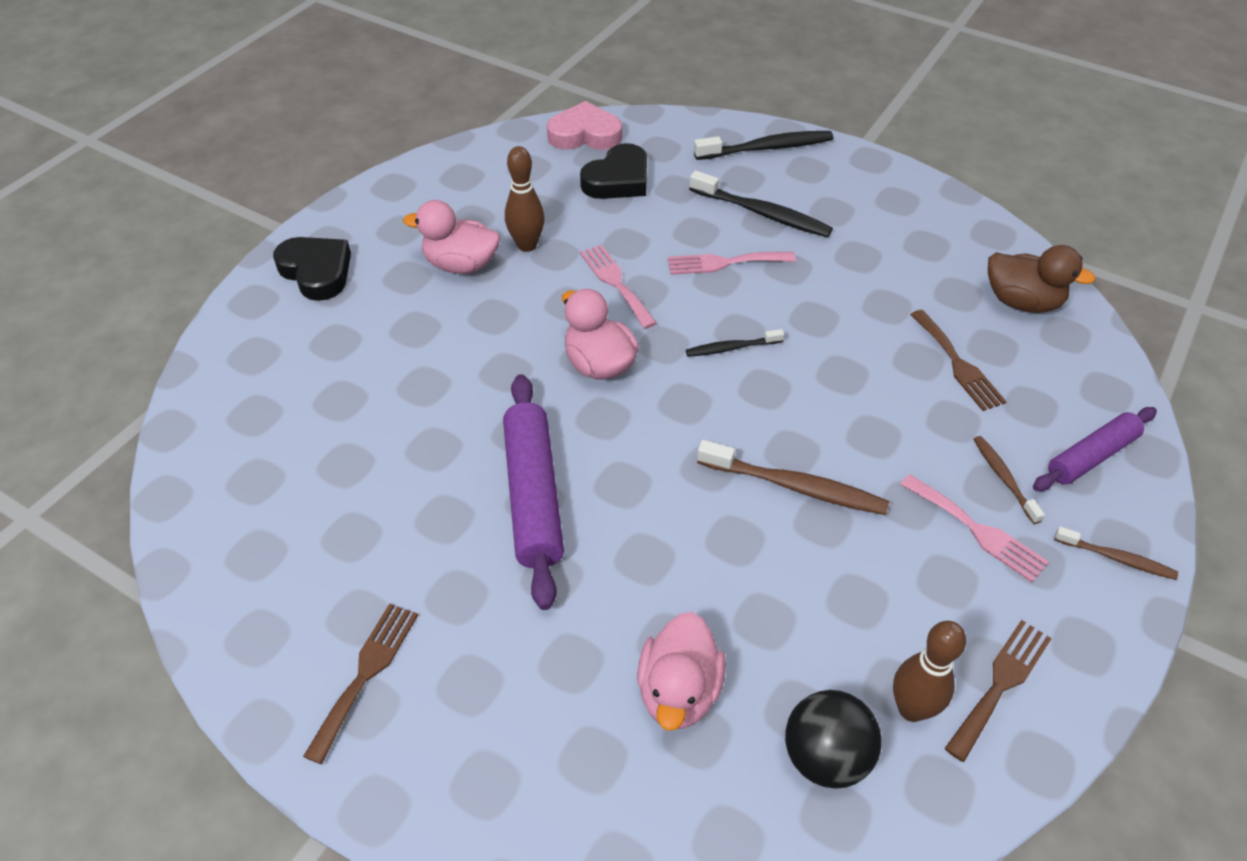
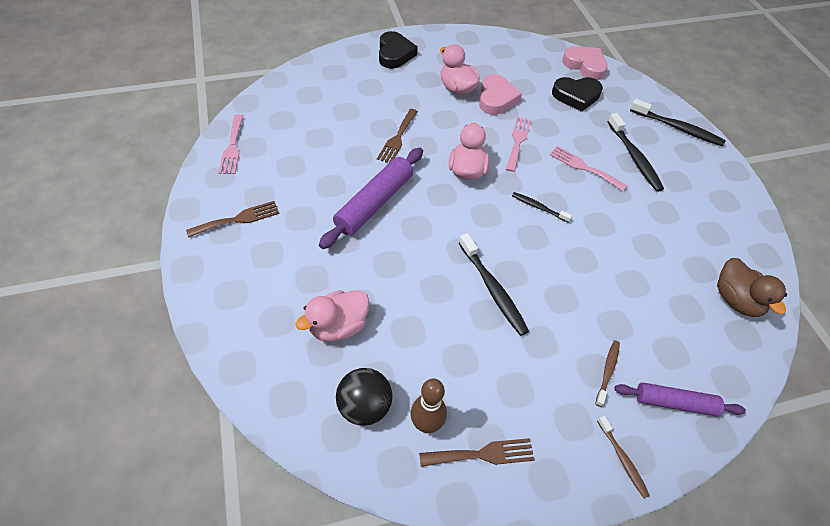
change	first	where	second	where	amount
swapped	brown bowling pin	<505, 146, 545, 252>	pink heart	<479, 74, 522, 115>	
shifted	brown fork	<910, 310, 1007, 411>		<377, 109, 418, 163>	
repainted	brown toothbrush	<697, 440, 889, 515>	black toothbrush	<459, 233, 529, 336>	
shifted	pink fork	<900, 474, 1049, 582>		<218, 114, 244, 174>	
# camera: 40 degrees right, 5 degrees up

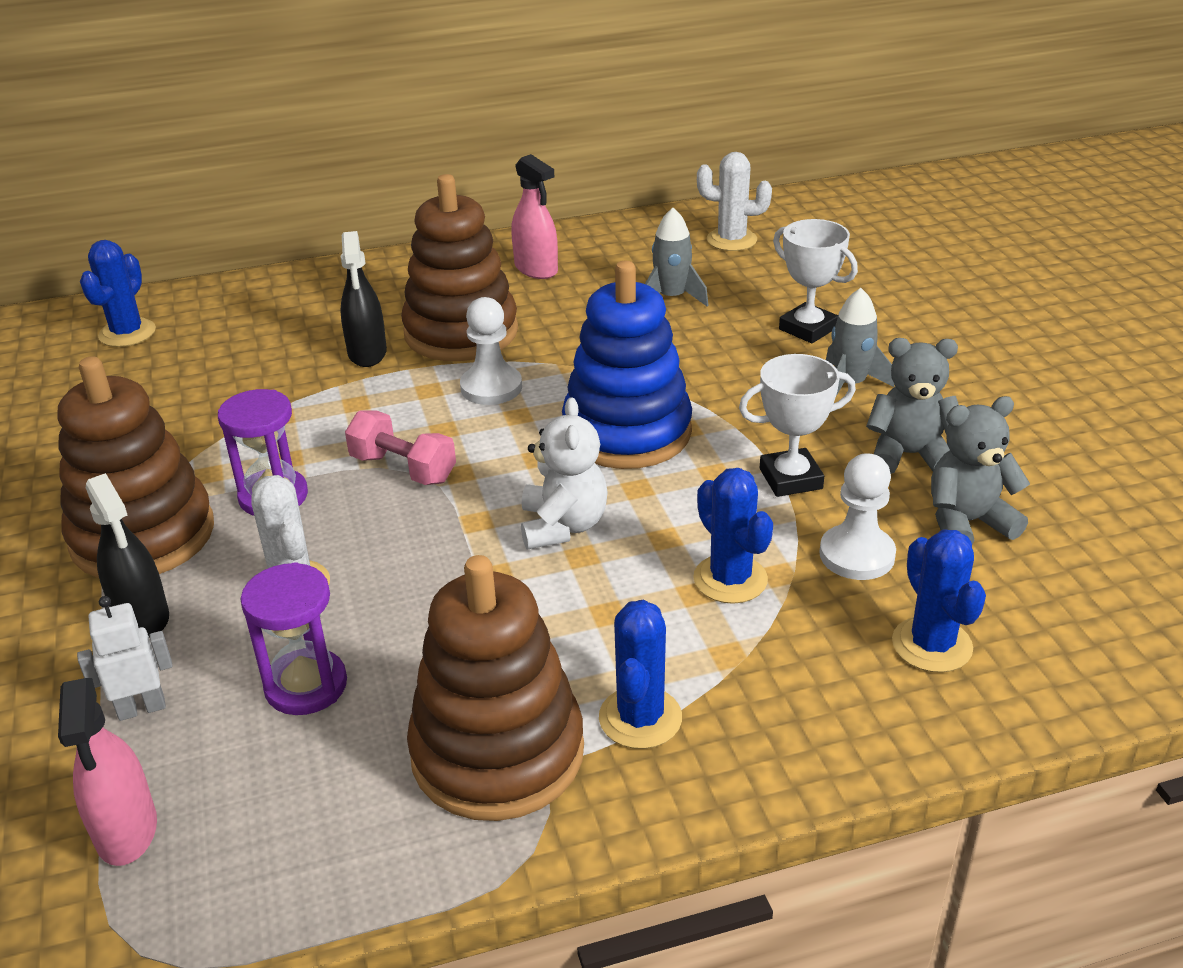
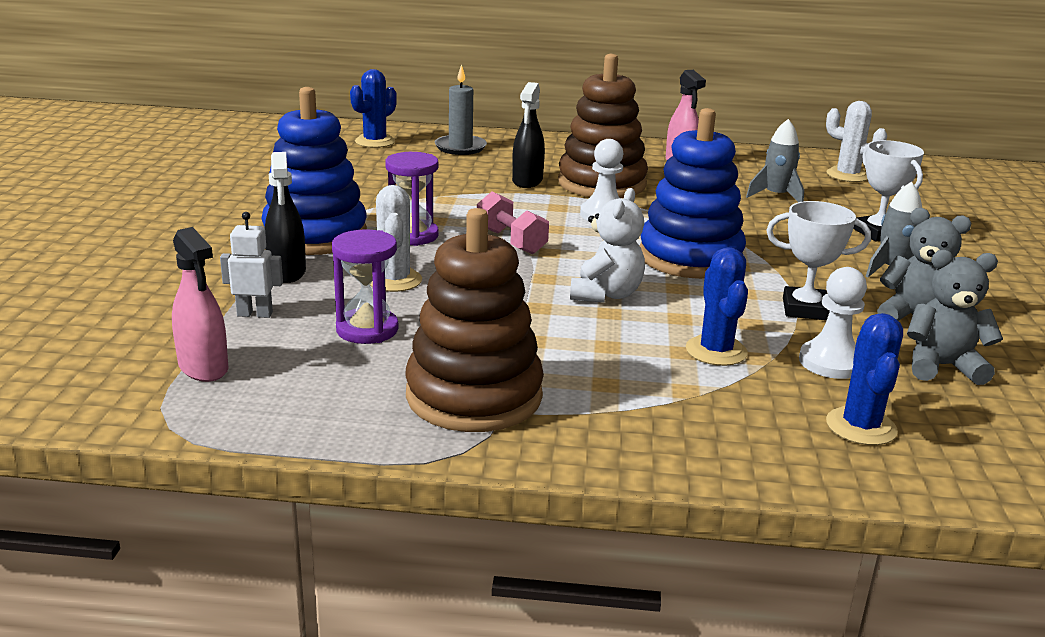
change	first	where	second	where	amount
repainted	brown stacking toy	<58, 356, 214, 578>	blue stacking toy	<261, 87, 367, 255>	
gone	blue cactus	<599, 600, 682, 749>			
rotated	pink spray bottle	<58, 678, 157, 866>		<172, 227, 228, 382>	45 degrees counterclockwise
new			grey candle	<434, 64, 487, 155>	
# camera: 20 degrees right, 10 degrees down

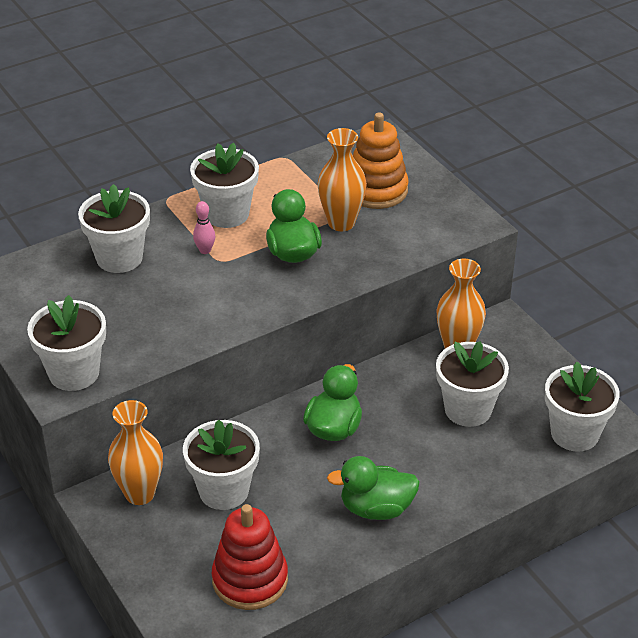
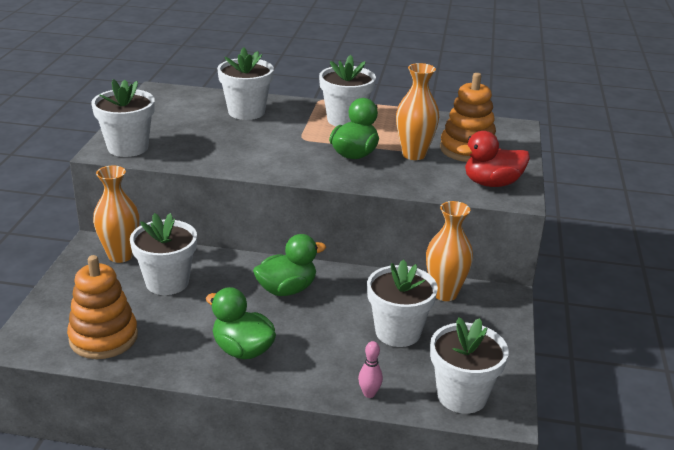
change	first	where	second	where	amount
shifted	pink bowling pin	<193, 201, 215, 254>		<358, 341, 383, 398>	
repainted	red stacking toy	<212, 504, 288, 610>	orange stacking toy	<67, 255, 138, 359>	
new			red duck	<457, 131, 530, 187>	
# camera: 40 degrees right, 10 degrees down

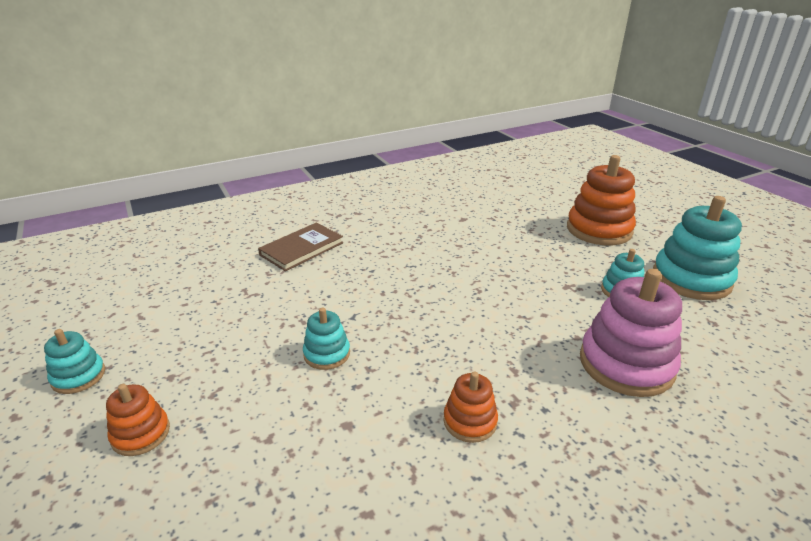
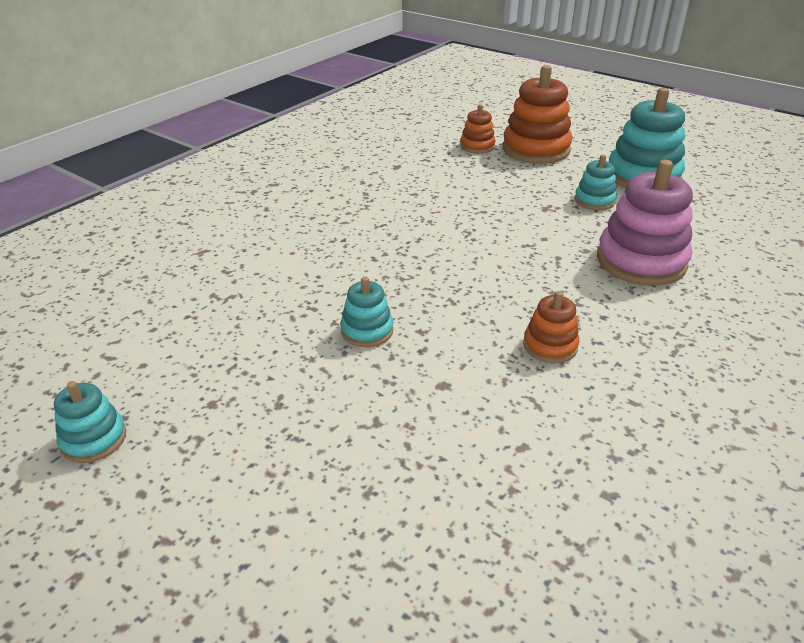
change	first	where	second	where	amount
gone	brown book	<258, 223, 343, 271>			
shifted	orange stacking toy	<106, 384, 170, 456>		<460, 104, 495, 154>	
# camera: 25 degrees left, 5 degrees up

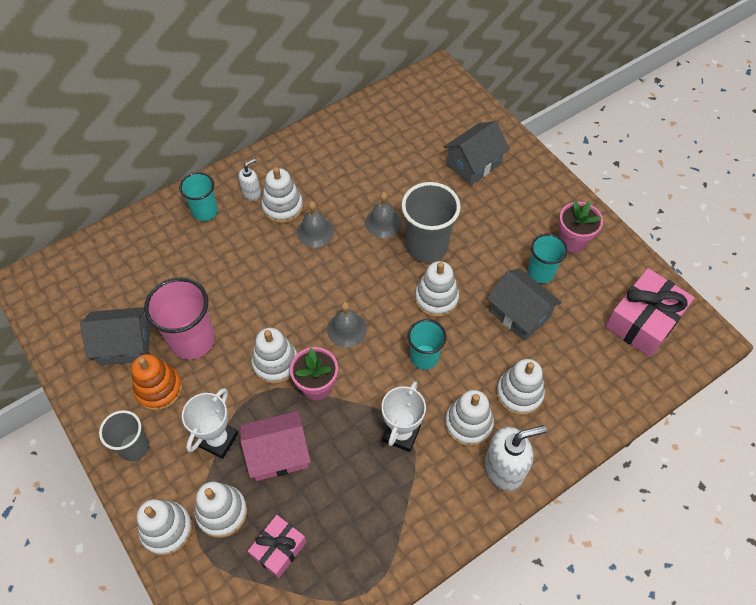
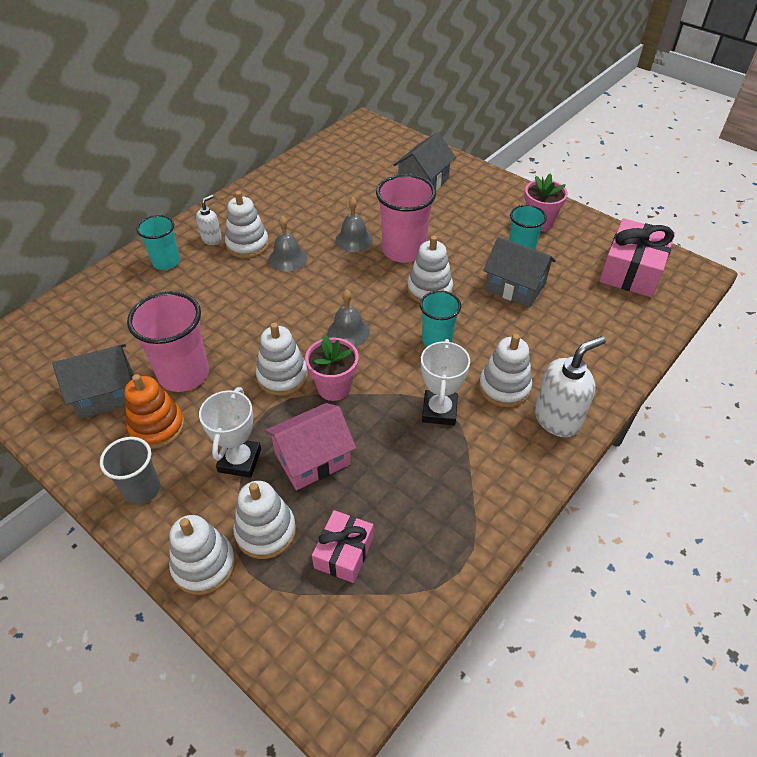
change	first	where	second	where	amount
repainted	grey cup	<401, 182, 461, 263>	pink cup	<376, 174, 436, 263>	
gone	white stacking toy	<496, 359, 545, 415>			
# camera: 15 degrees left, 10 degrees down

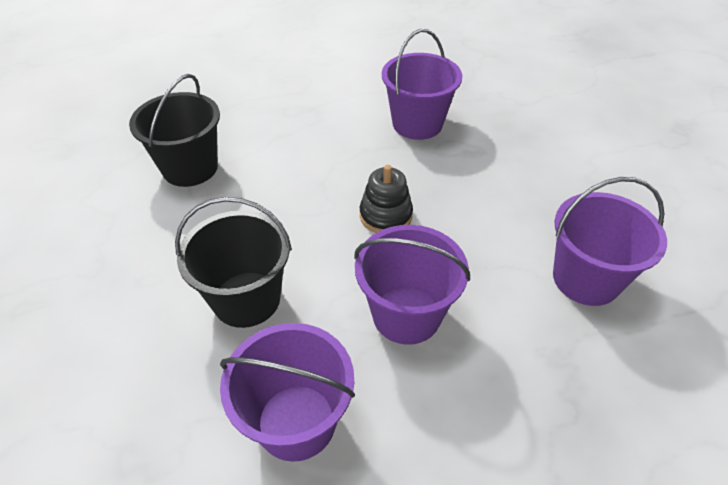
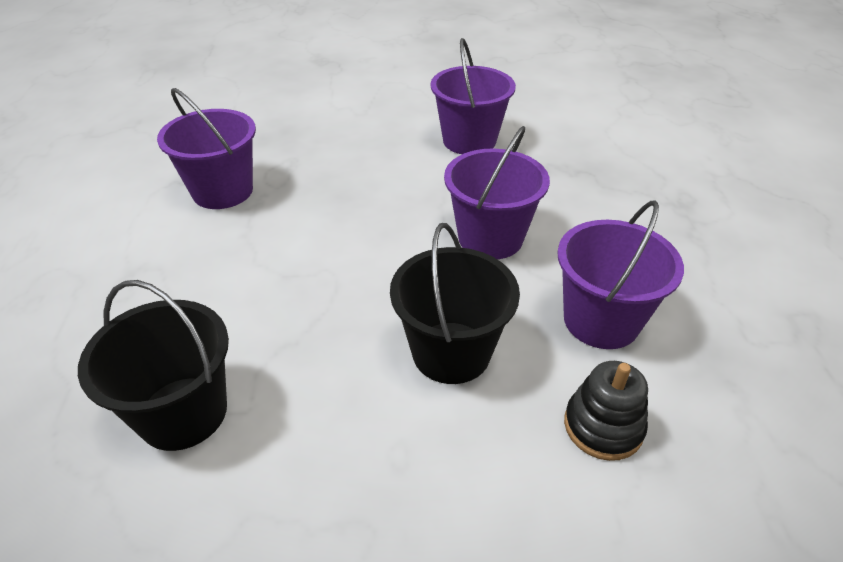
change	first	where	second	where	amount
shifted	black stacking toy	<360, 165, 413, 233>		<564, 361, 648, 461>	
# camera: 80 degrees left, 5 degrees down

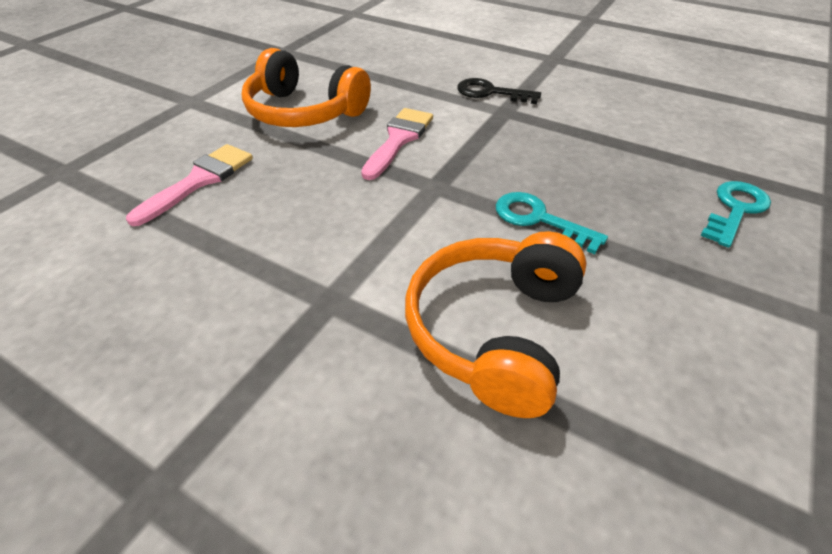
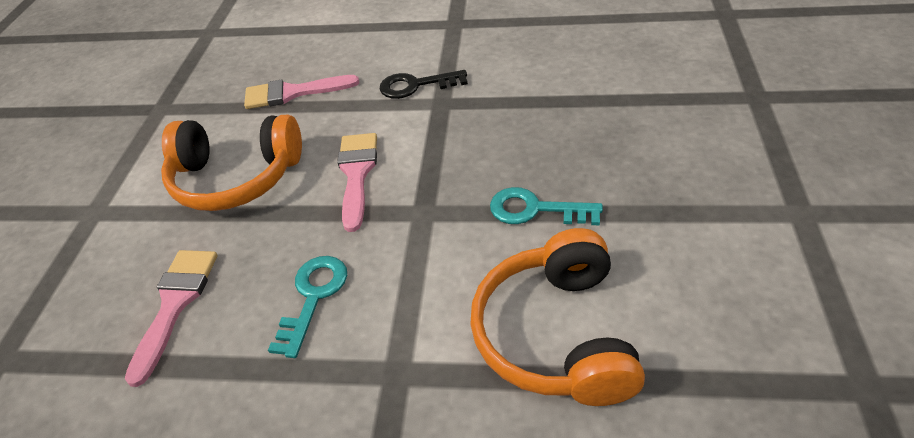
change	first	where	second	where	amount
shifted	turquoise key	<700, 181, 771, 248>		<268, 256, 347, 358>	
new			pink brush	<244, 75, 359, 109>	
# camera: 20 degrees left, 0 degrees up

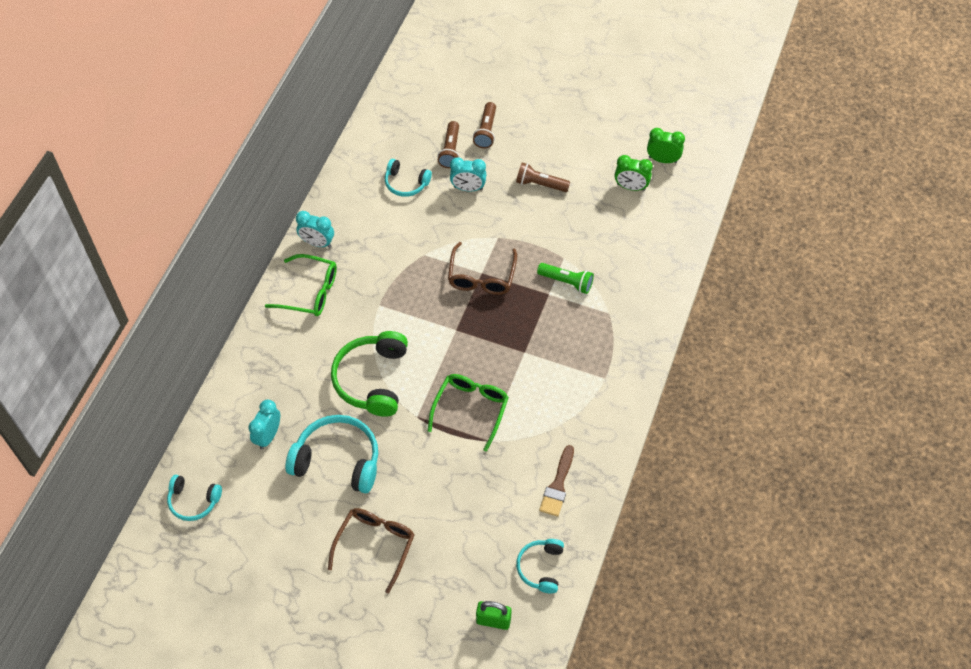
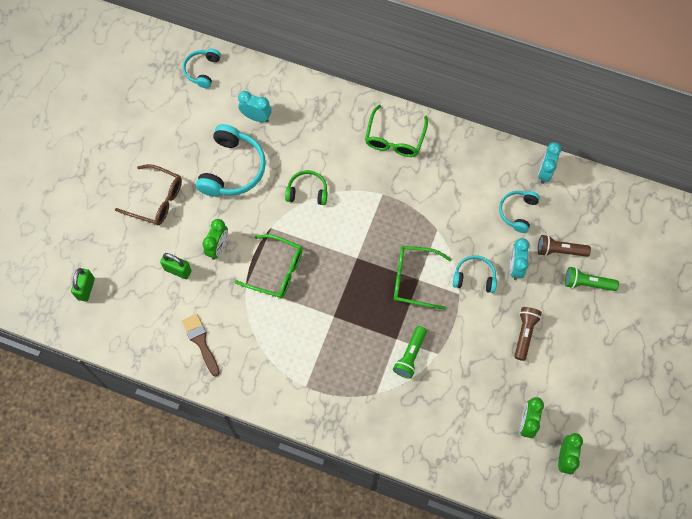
change	first	where	second	where	amount
repainted	brown flashlight	<473, 102, 496, 148>	green flashlight	<565, 267, 619, 291>	
shifted	turquoise clock	<296, 211, 334, 248>		<538, 142, 562, 184>	
repainted	brown glasses	<448, 242, 517, 295>	green glasses	<394, 246, 452, 310>	
scaled	green headphones	<331, 331, 408, 417>		<285, 170, 328, 205>	x0.58
rotated	brown brush	<539, 445, 574, 517>		<182, 314, 220, 377>	45 degrees clockwise
shifted	turquoise headphones	<516, 539, 564, 593>		<453, 255, 497, 293>	
new			green clock	<202, 219, 228, 260>	
new			green padlock	<160, 253, 192, 279>	
# camera: 90 degrees right, 10 degrees up

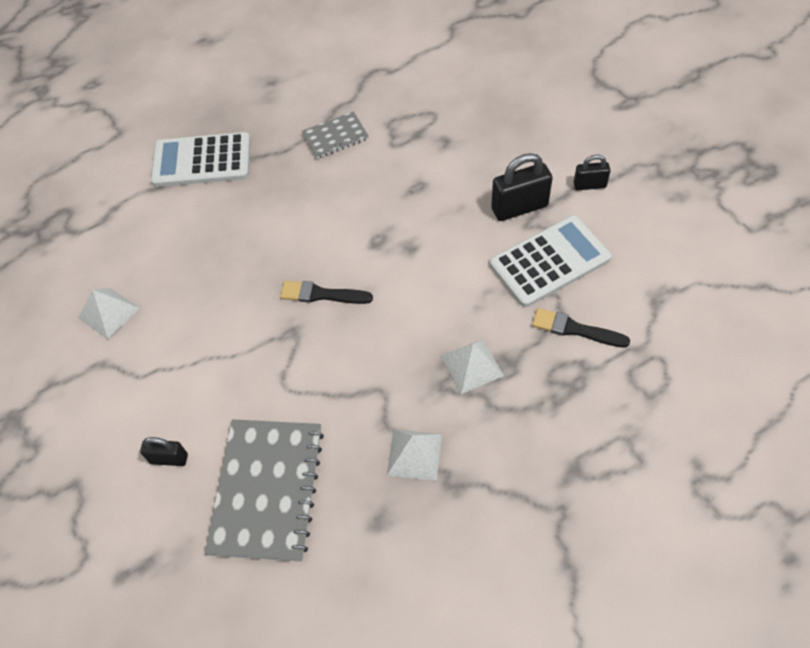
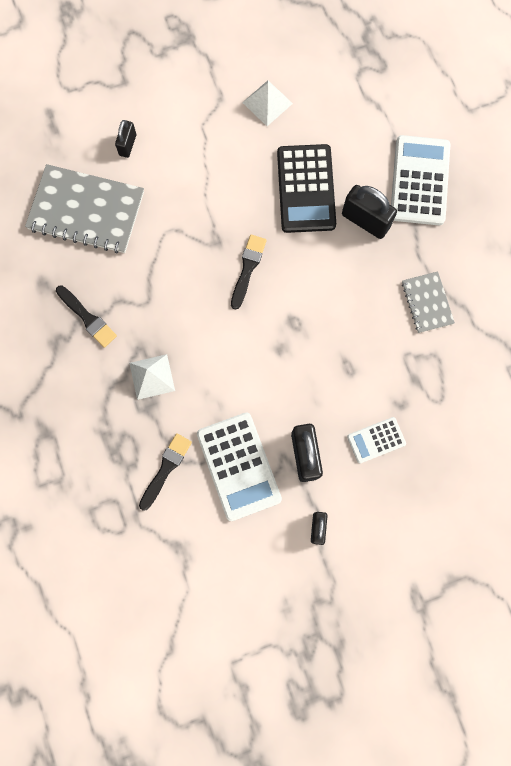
change	first	where	second	where	amount
swapped	white pyramid	<387, 429, 442, 481>	black brush	<56, 285, 117, 348>	
new			black calculator	<277, 144, 336, 233>	
new			black padlock	<342, 185, 397, 239>	
new			white calculator	<347, 417, 406, 463>	
# camera: 95 degrees right, 20 degrees up

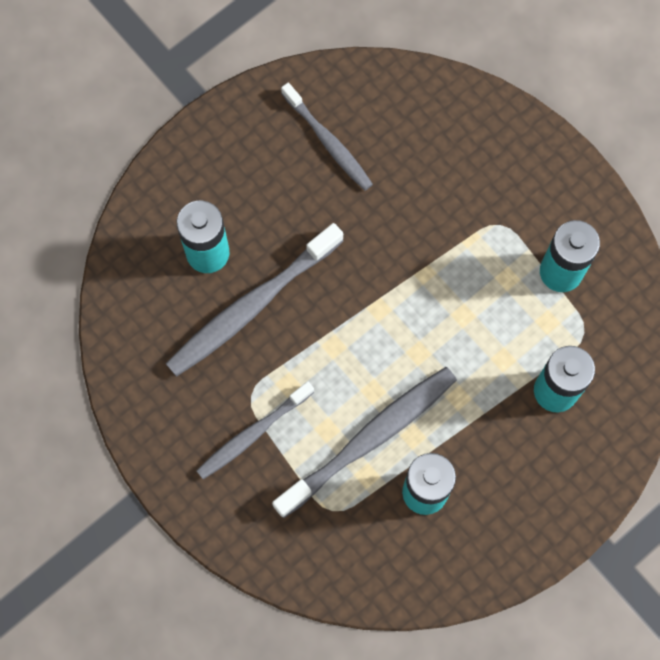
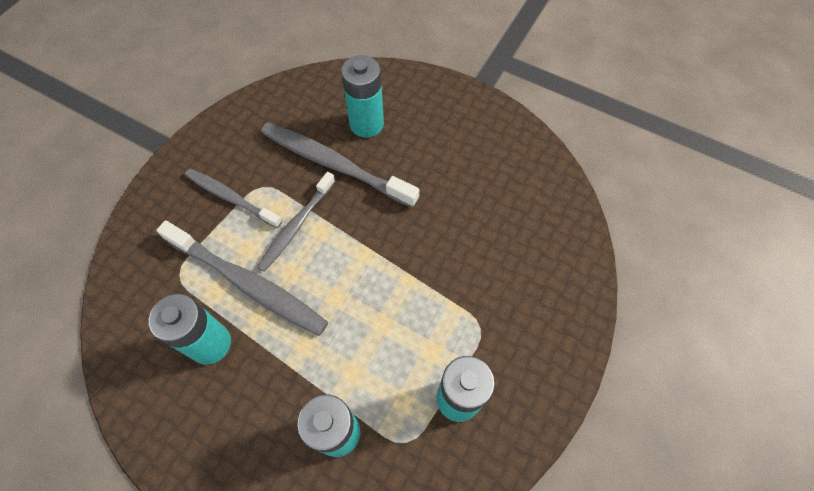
change	first	where	second	where	amount
shifted	grey toothbrush	<281, 83, 373, 191>		<257, 172, 335, 272>	
# camera: 70 degrees right, 10 degrees down

